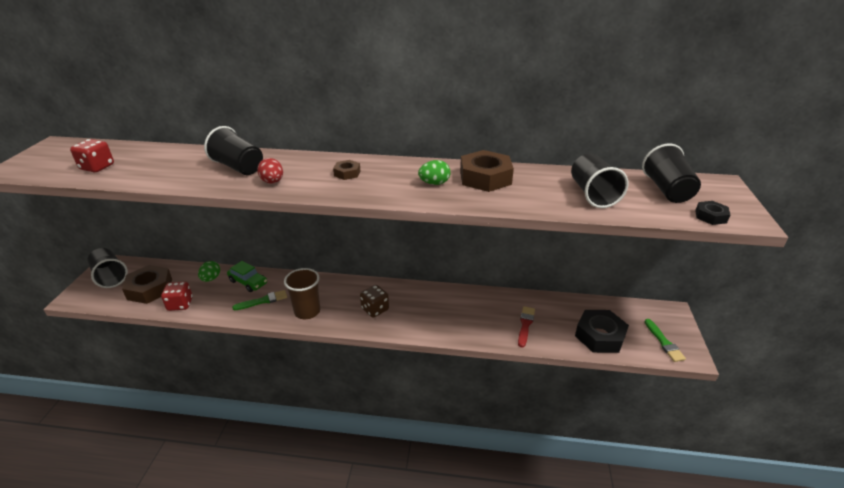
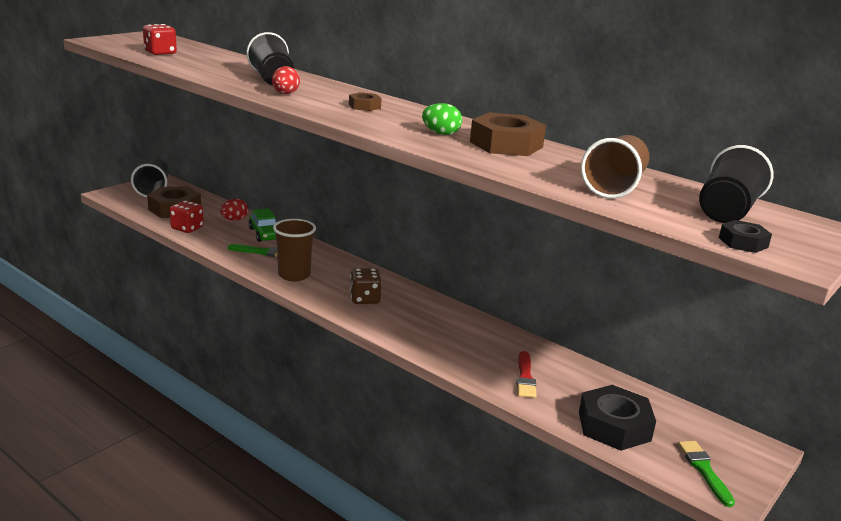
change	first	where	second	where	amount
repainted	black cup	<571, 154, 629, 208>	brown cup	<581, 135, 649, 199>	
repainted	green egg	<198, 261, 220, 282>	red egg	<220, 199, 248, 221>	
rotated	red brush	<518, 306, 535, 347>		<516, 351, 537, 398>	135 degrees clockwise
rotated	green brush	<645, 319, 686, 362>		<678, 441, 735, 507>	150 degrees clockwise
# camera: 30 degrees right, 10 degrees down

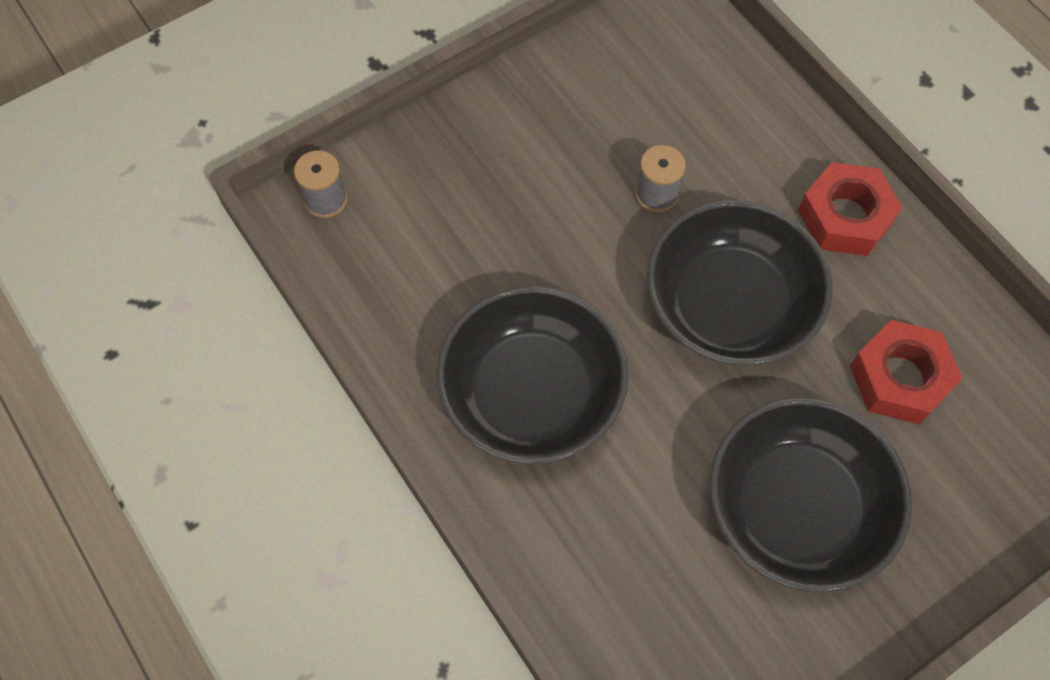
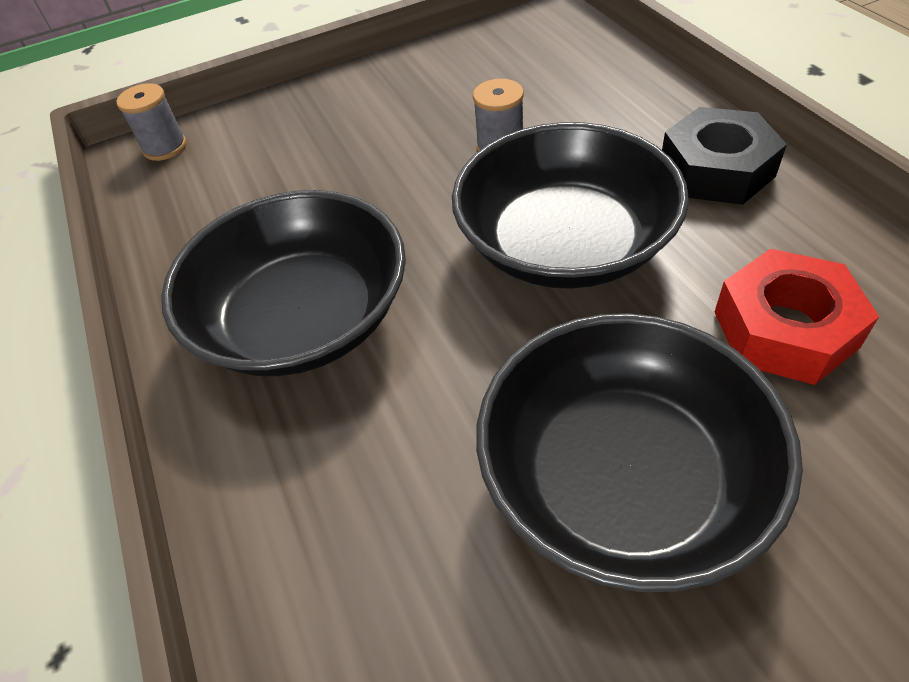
change	first	where	second	where	amount
repainted	red nut	<798, 162, 903, 256>	black nut	<662, 107, 787, 205>	
# camera: 15 degrees right, 15 degrees down

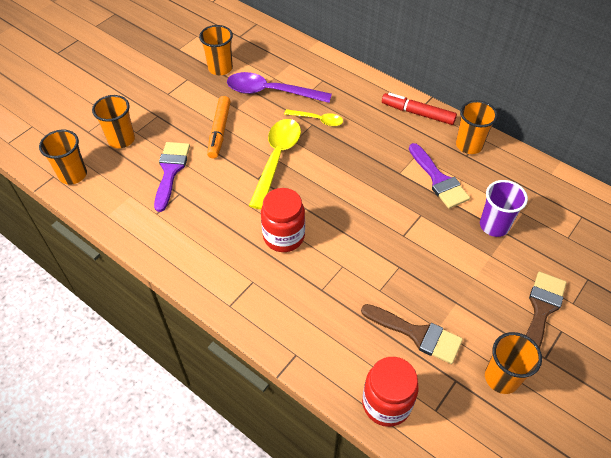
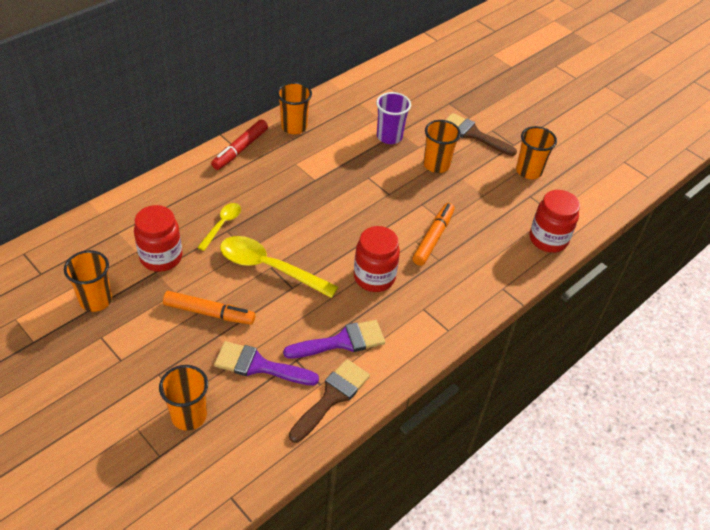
change	first	where	second	where	amount
swapped	purple spoon	<227, 72, 332, 103>	red jar	<134, 205, 182, 272>	
shifted	orange cup	<39, 130, 87, 185>		<423, 120, 461, 173>	
shifted	purple brush	<409, 143, 470, 209>		<283, 320, 385, 359>	
shifted	brown brush	<361, 304, 463, 364>		<289, 359, 370, 443>	
new			orange marker	<412, 203, 455, 266>	
# camera: 85 degrees left, 5 degrees down

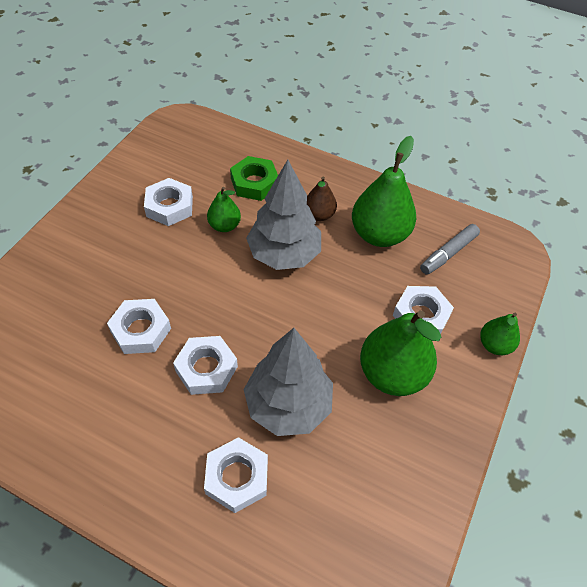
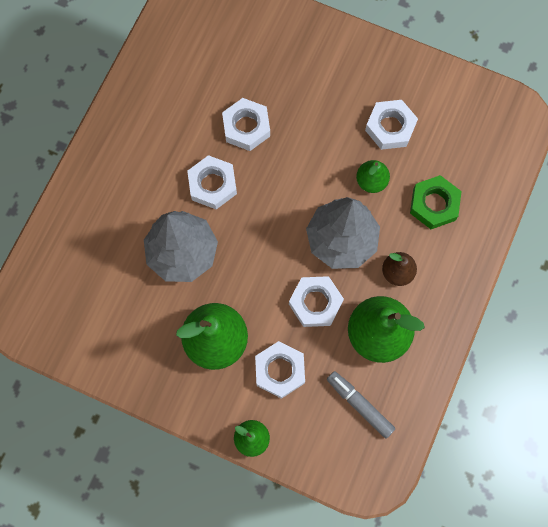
change	first	where	second	where	amount
shifted	white nut	<204, 437, 268, 513>		<289, 276, 344, 327>	
# camera: 90 degrees right, 20 degrees up

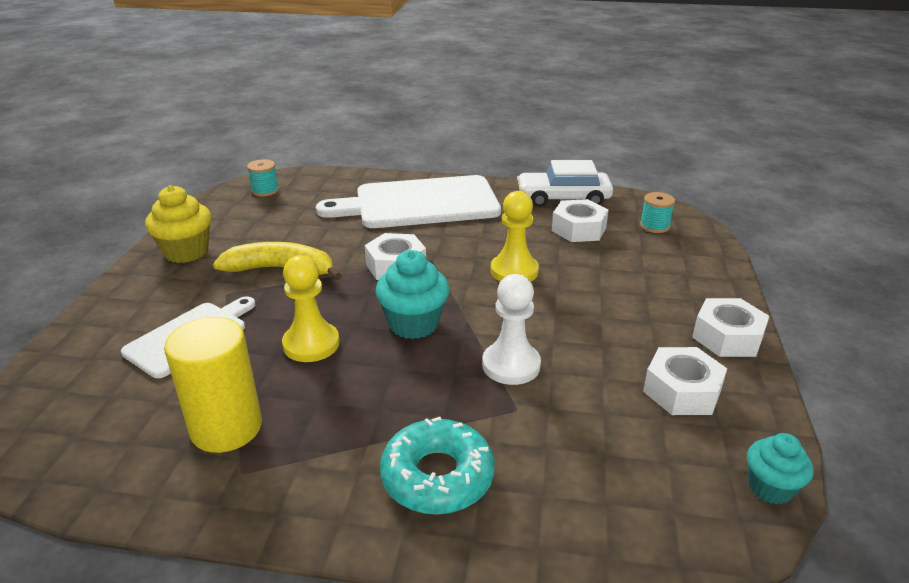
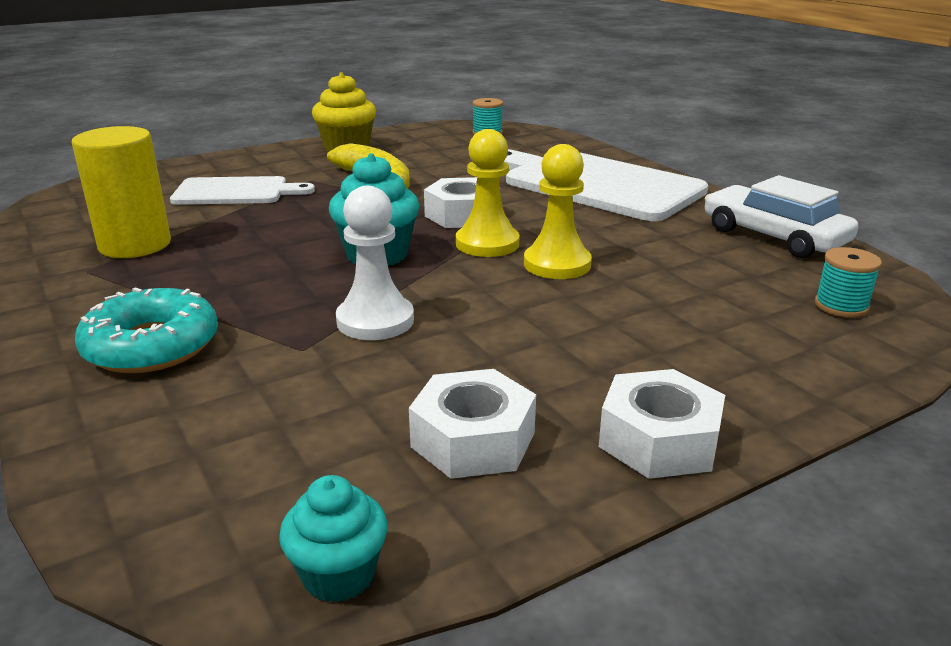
change	first	where	second	where	amount
gone	white nut	<552, 199, 609, 242>			
shifted	yellow pawn	<282, 255, 340, 362>		<456, 129, 519, 257>	
# camera: 50 degrees right, 5 degrees down

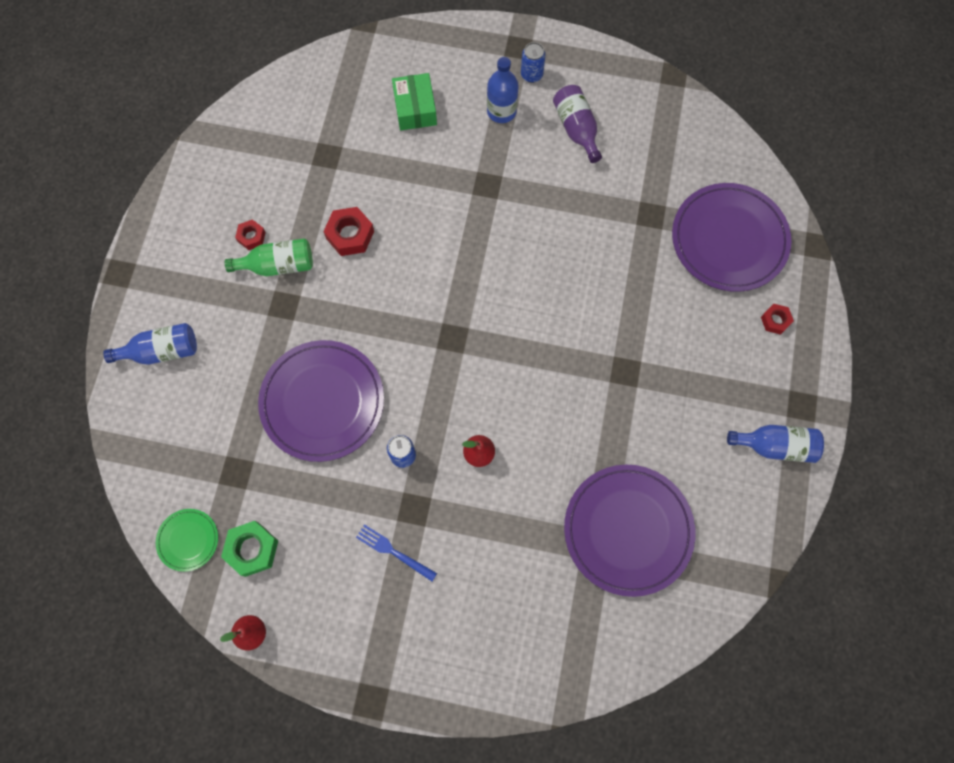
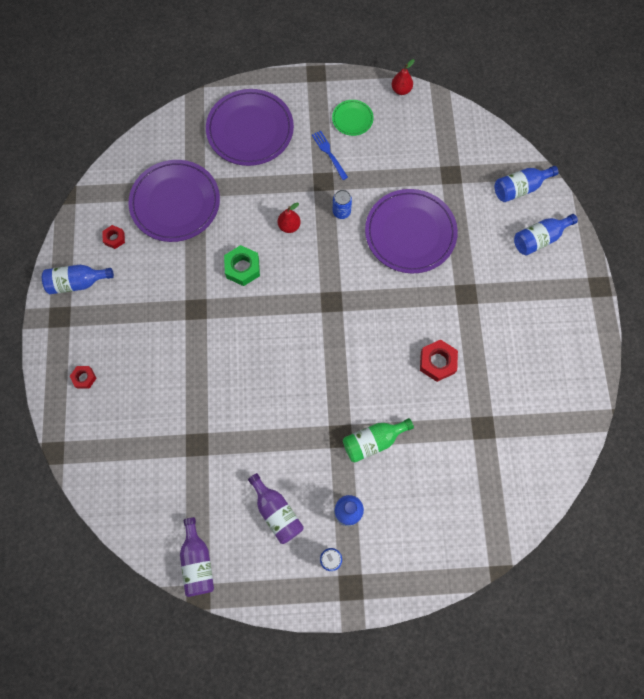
change	first	where	second	where	amount
gone	green box	<392, 73, 437, 130>			
shifted	purple plate	<672, 183, 792, 292>		<206, 89, 294, 166>	
shifted	red nut	<235, 220, 266, 250>		<102, 225, 125, 249>	
shifted	green bottle	<225, 238, 313, 276>		<343, 418, 414, 463>	
shifted	green plate	<156, 509, 218, 572>		<332, 100, 374, 136>	
shifted	green nut	<221, 521, 278, 577>		<224, 245, 260, 286>	
rotated	blue fork	<356, 524, 437, 582>		<312, 131, 348, 180>	135 degrees counterclockwise
new			blue bottle	<495, 166, 558, 202>	
new			purple bottle	<180, 517, 214, 597>	
# camera: 165 degrees right, 0 degrees up

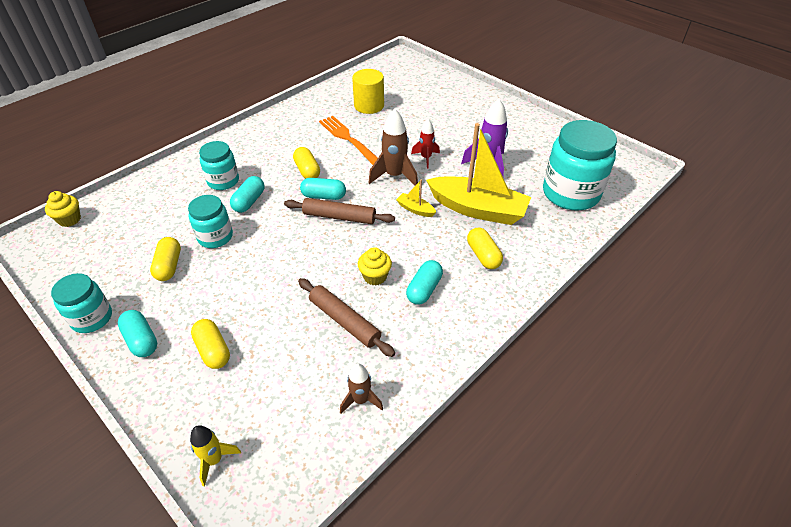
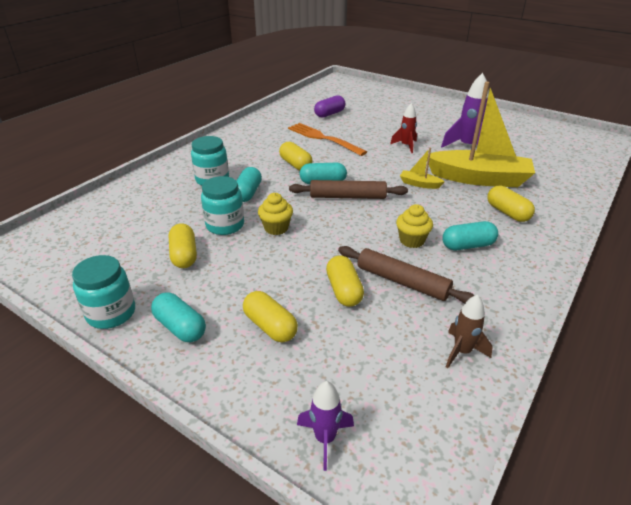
change	first	where	second	where	amount
swapped	yellow cylinder	<352, 69, 384, 114>	purple capsule	<314, 95, 345, 118>	
gone	brown rocket	<368, 109, 418, 186>			
gone	turquoise jar	<543, 120, 617, 211>			
shifted	yellow cupcake	<45, 191, 81, 227>		<258, 193, 293, 235>	
rotated	turquoise capsule	<406, 260, 443, 305>		<442, 221, 498, 250>	60 degrees clockwise
repainted	yellow rocket	<190, 425, 241, 486>	purple rocket	<297, 381, 354, 471>	
new			yellow capsule	<326, 255, 364, 307>	
# camera: 10 degrees left, 10 degrees down

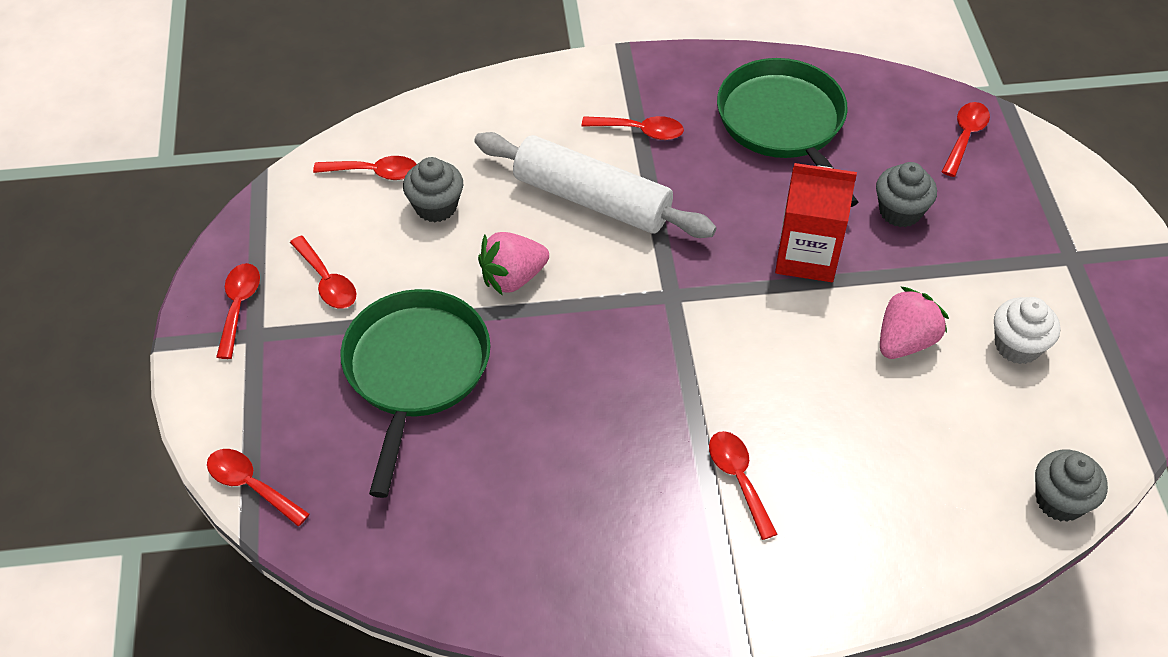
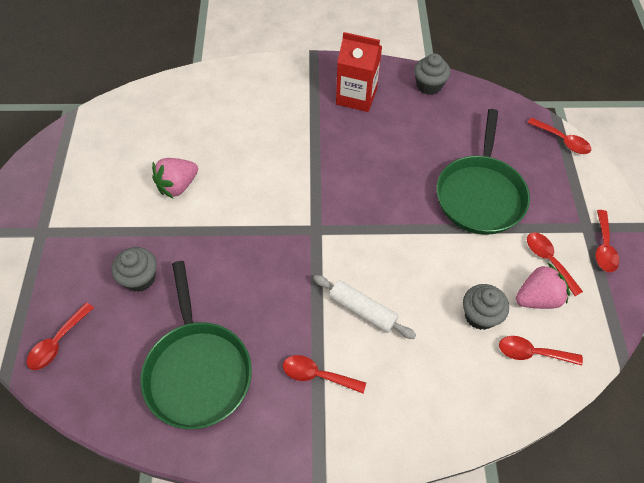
change	first	where	second	where	amount
scaled	white rolling pin	<474, 132, 717, 238>		<313, 275, 416, 339>	x0.59
shifted	red carton	<775, 163, 857, 282>		<336, 32, 382, 112>	
shifted	pink strawberry	<478, 232, 549, 296>		<516, 262, 570, 309>	
gone	white cupcake	<994, 297, 1060, 364>			
gone	red spoon	<709, 431, 777, 540>			
shifted	grey cupcake	<1035, 450, 1108, 522>		<414, 53, 450, 95>	
# camera: 175 degrees left, 5 degrees up

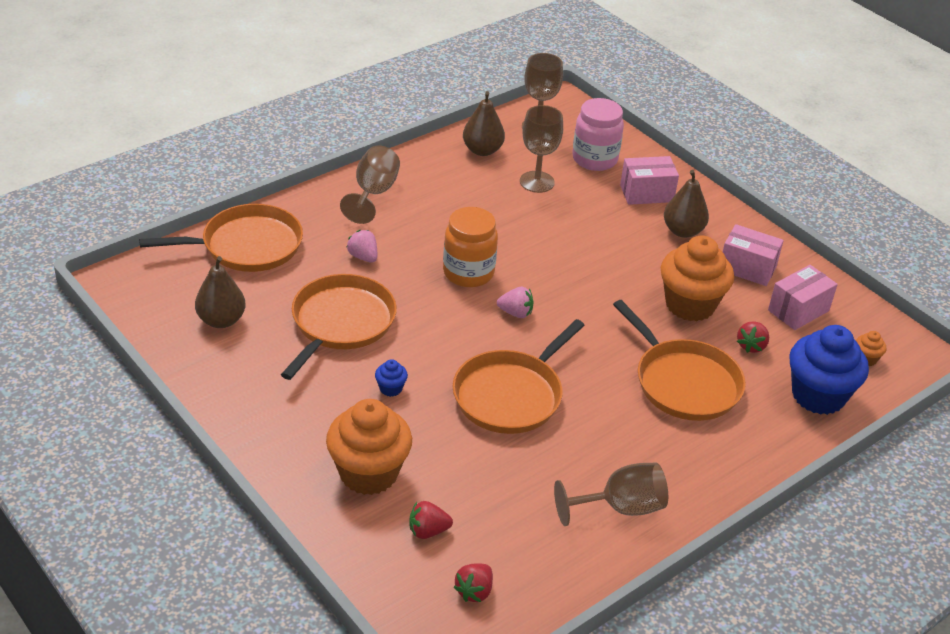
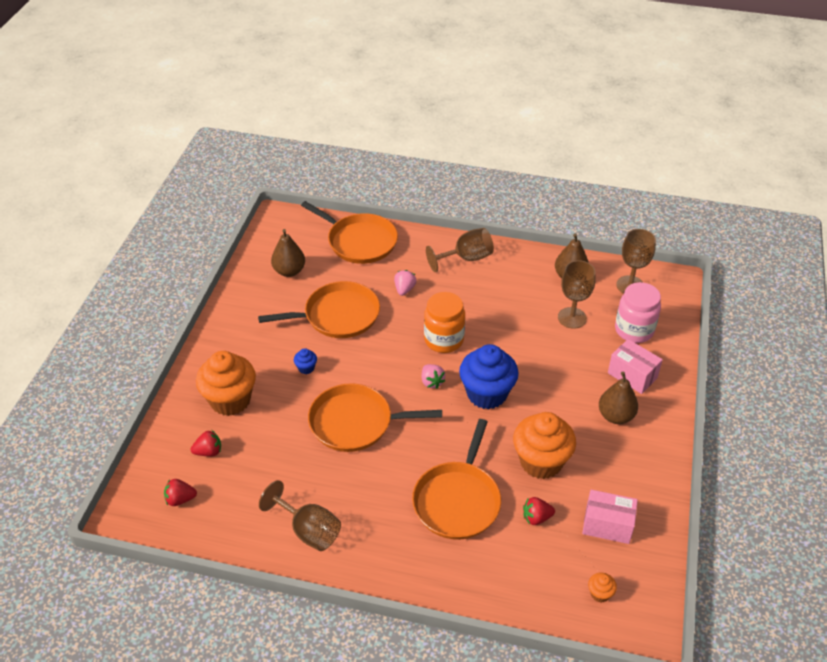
change	first	where	second	where	amount
gone	pink box	<723, 224, 784, 286>			
shifted	blue cupcake	<789, 325, 869, 415>		<459, 344, 519, 409>	
rotated	red strawberry	<409, 501, 453, 539>		<191, 430, 221, 456>	120 degrees clockwise
# camera: 55 degrees right, 5 degrees up

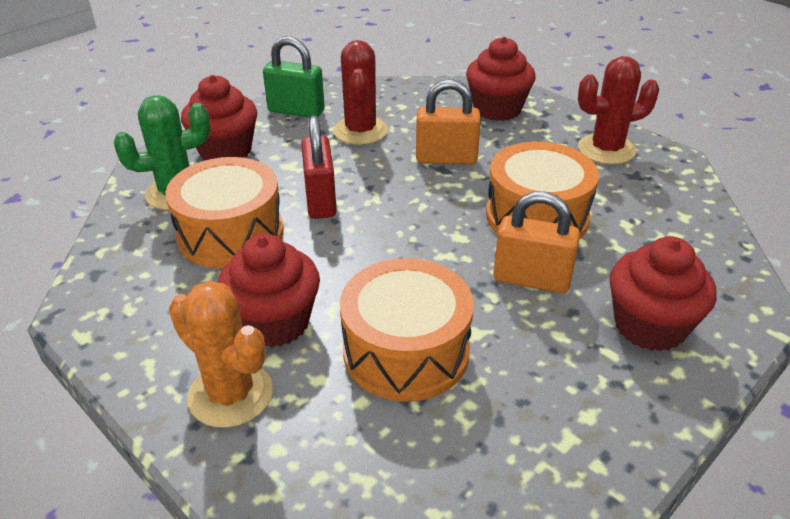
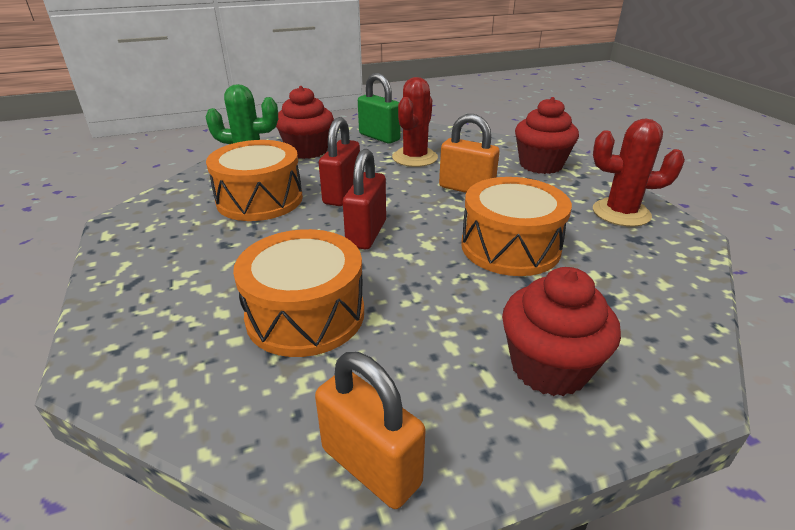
change	first	where	second	where	amount
shifted	orange padlock	<493, 192, 580, 293>		<315, 352, 425, 509>	
gone	red cupcake	<218, 233, 320, 348>			
gone	orange cactus	<169, 281, 273, 428>			
new			red padlock	<343, 149, 386, 250>	
# camera: 25 degrees right, 5 degrees down

